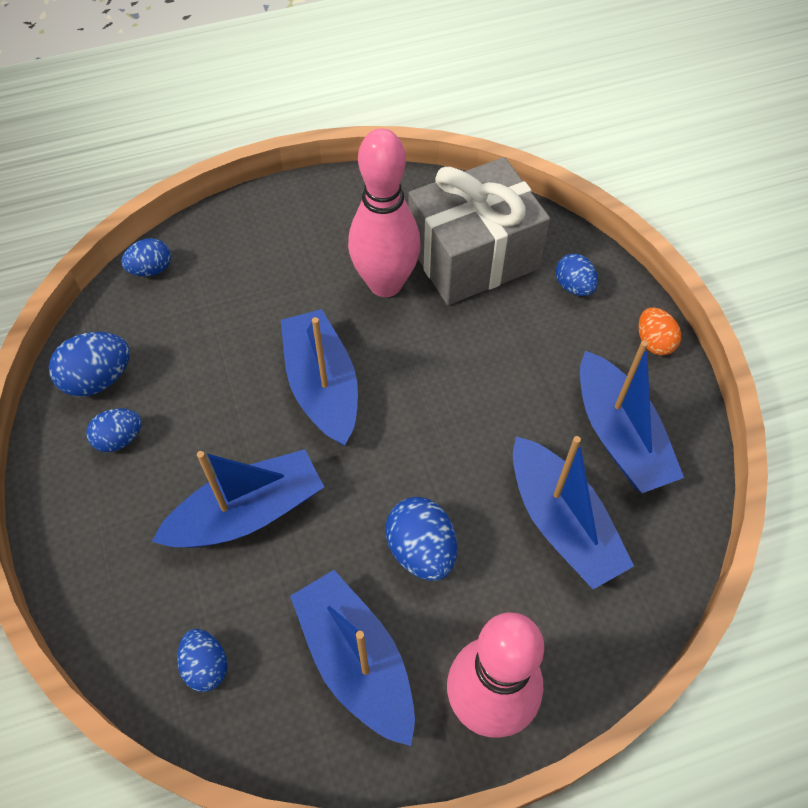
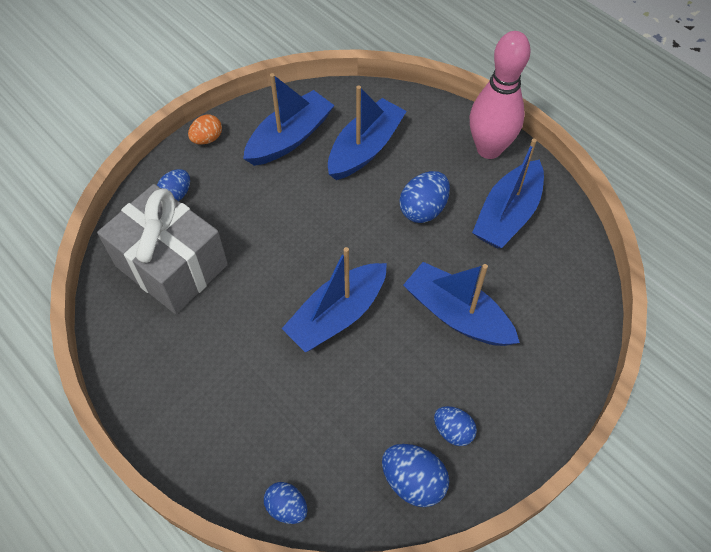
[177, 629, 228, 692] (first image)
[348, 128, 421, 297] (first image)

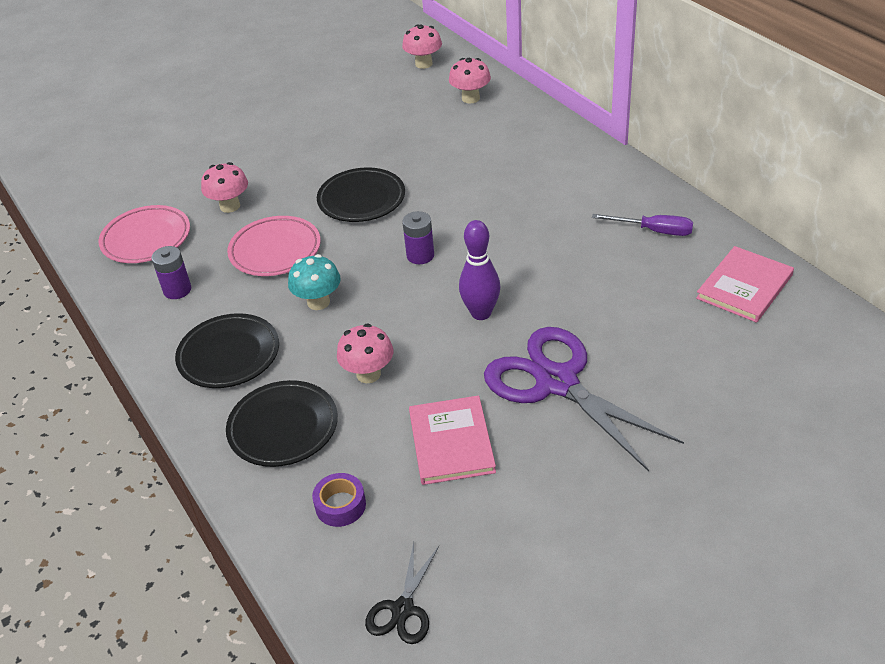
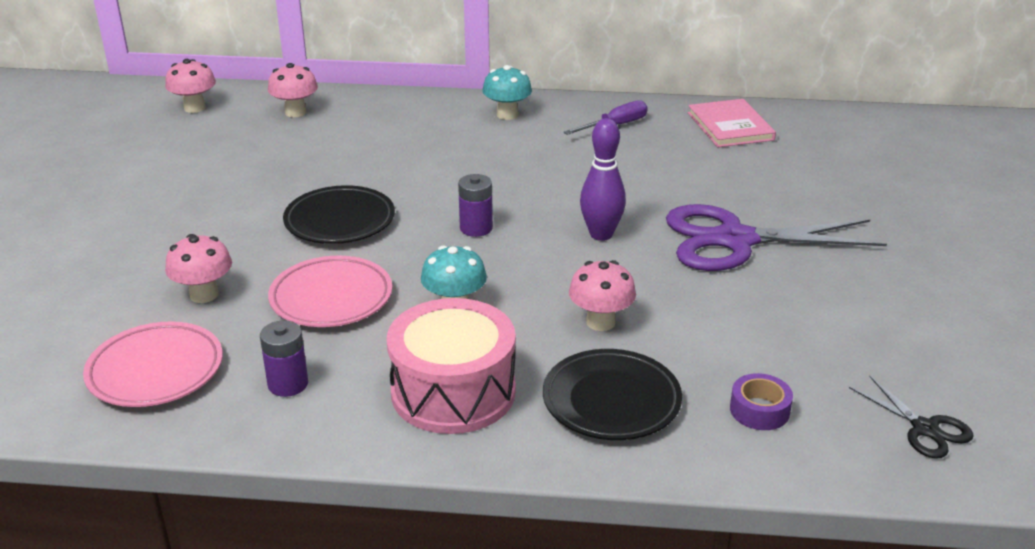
[387, 298, 516, 434]
[482, 65, 532, 120]
[409, 395, 496, 485] (first image)

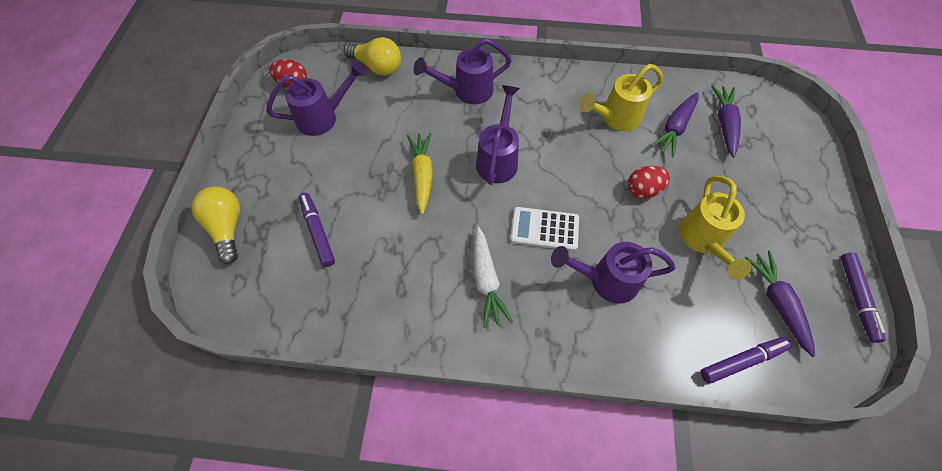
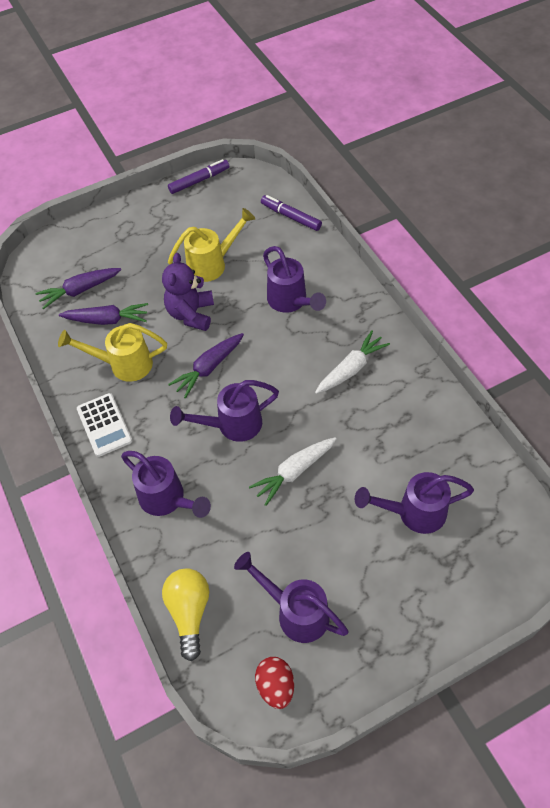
[58, 323, 167, 382]
[77, 393, 132, 457]
[162, 253, 214, 331]
[168, 333, 244, 399]
[249, 437, 337, 506]
[355, 472, 474, 534]
[191, 186, 240, 264] (first image)

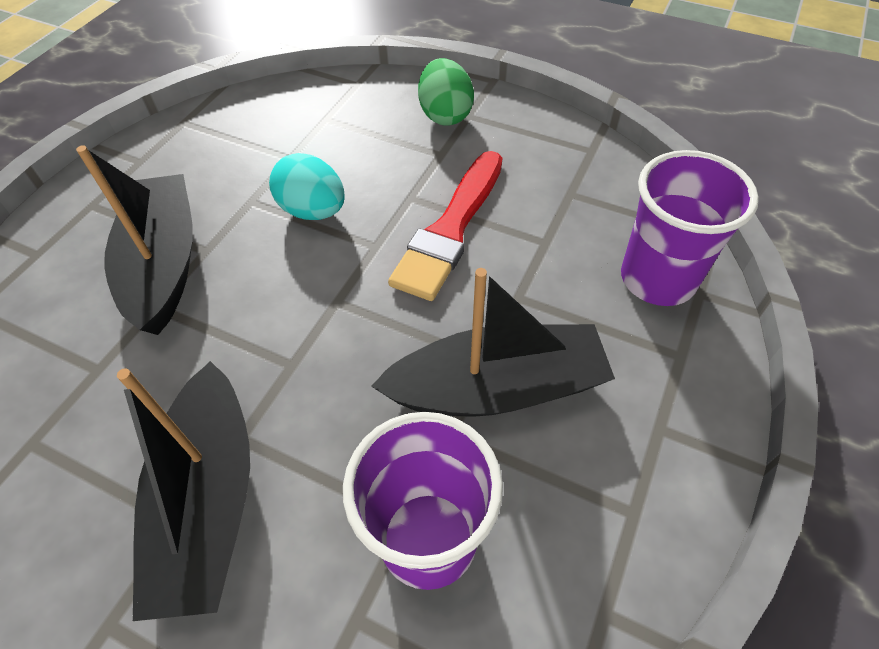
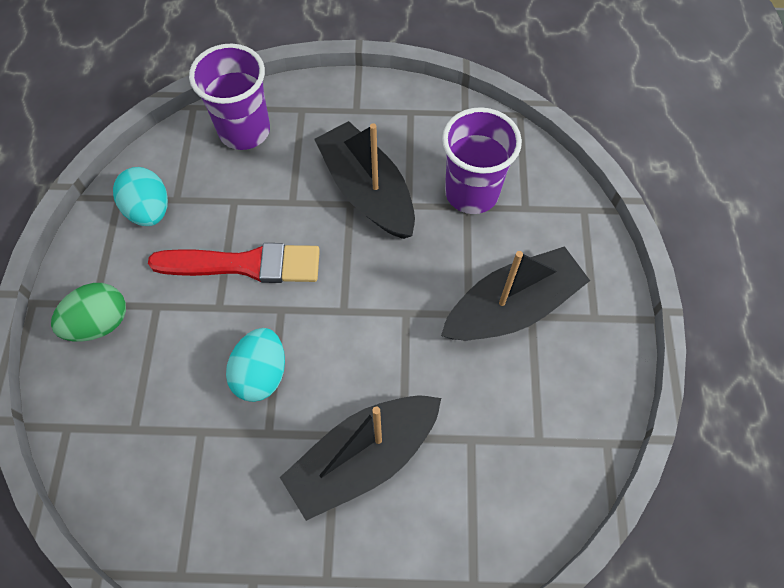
[113, 167, 168, 226]

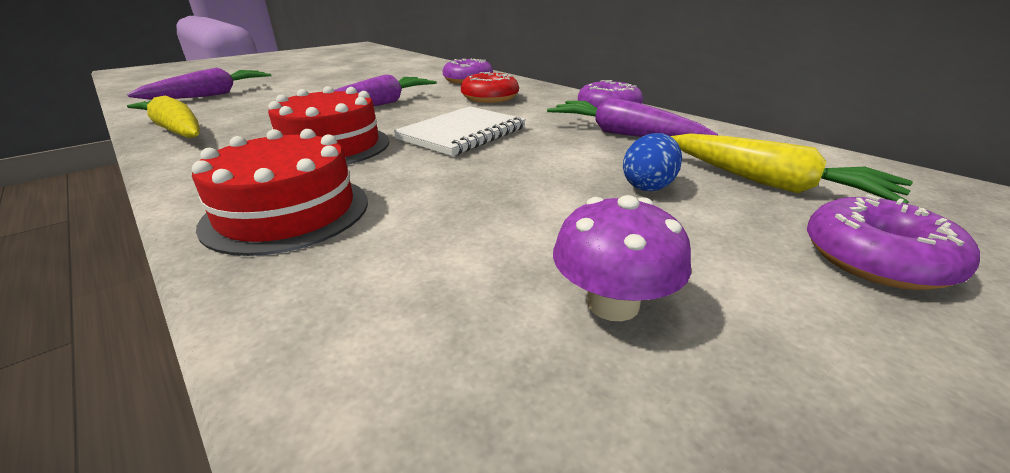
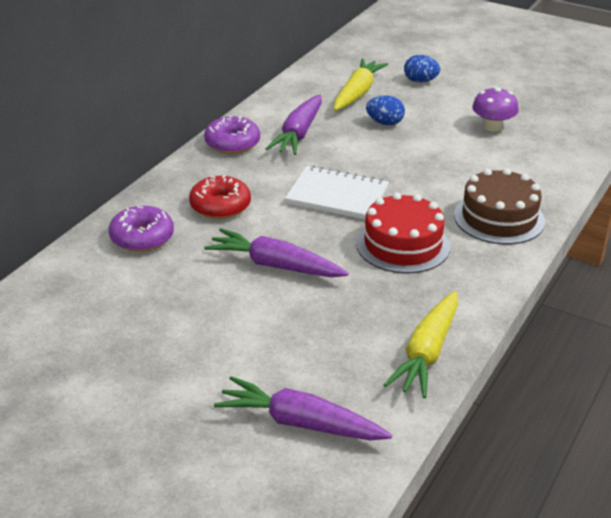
[404, 55, 440, 82]
[454, 168, 545, 244]

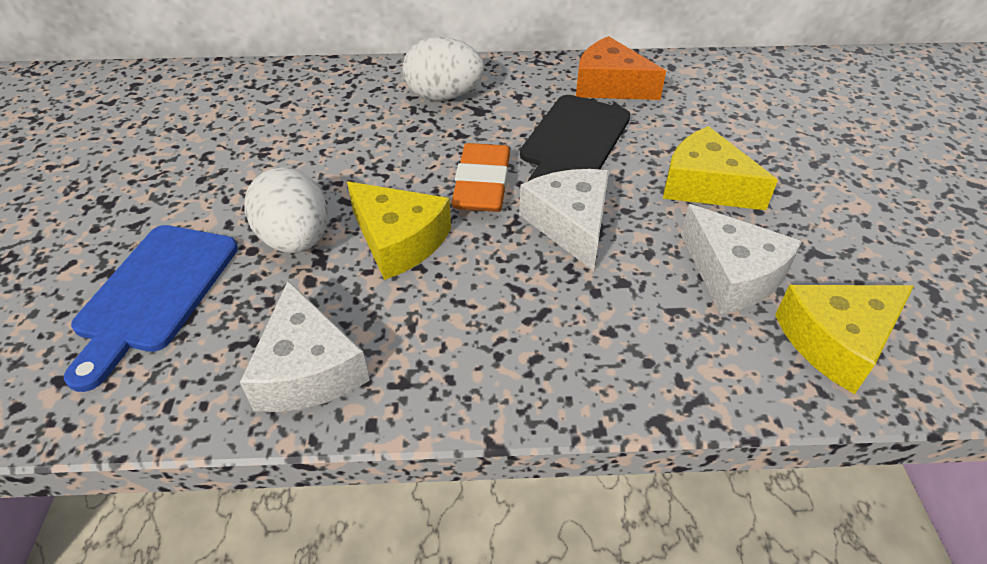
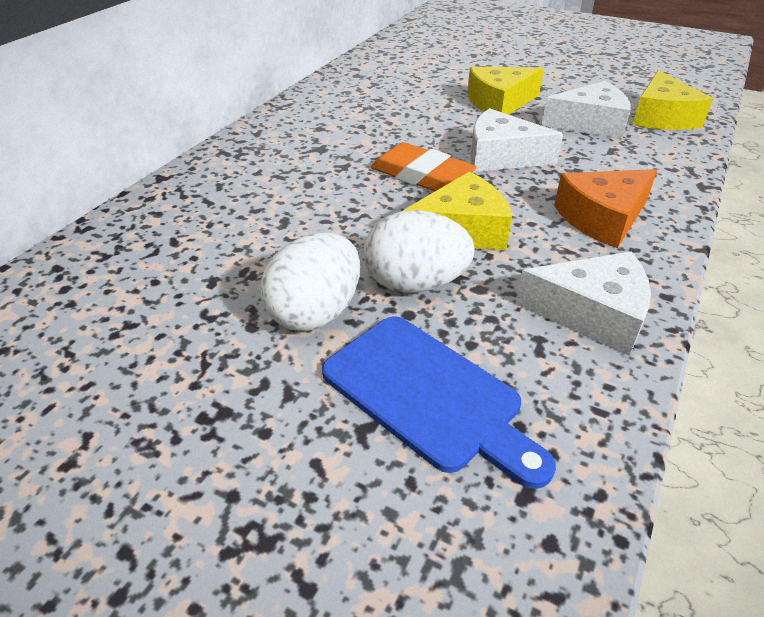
[260, 233, 360, 331]
[554, 169, 657, 248]
[520, 95, 630, 181] (first image)

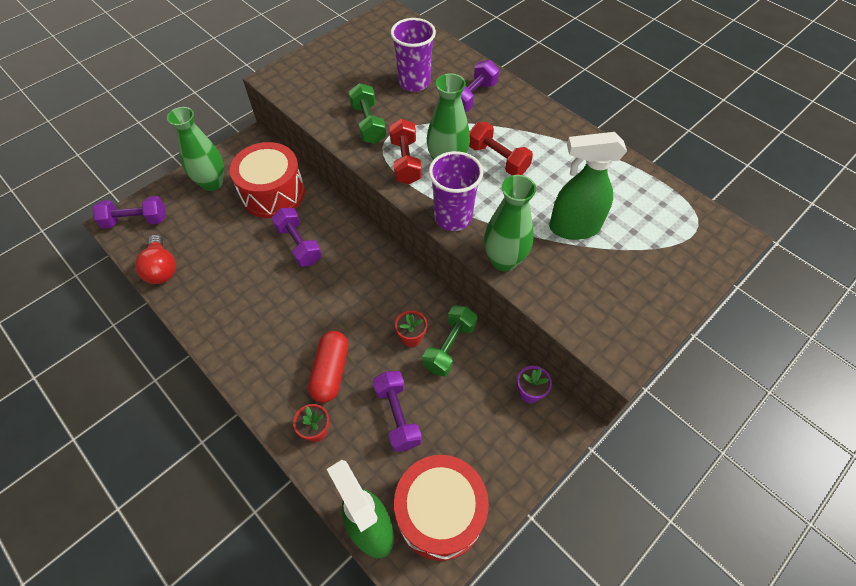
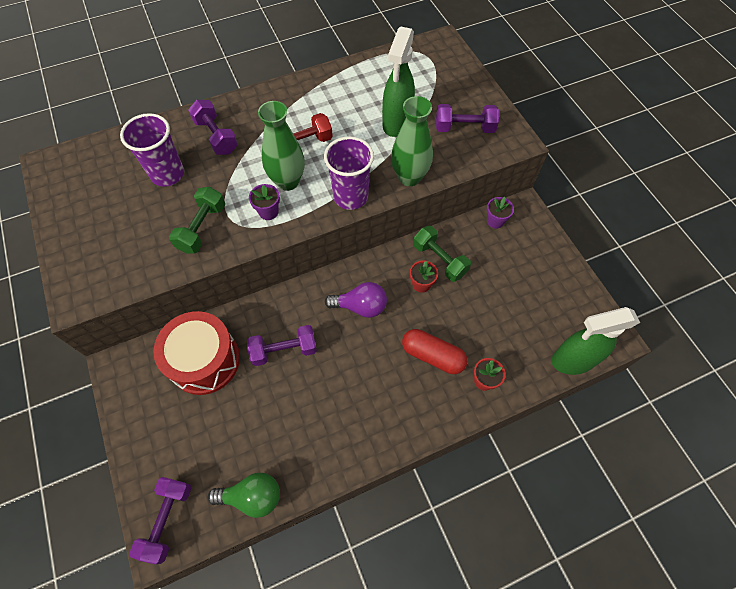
[169, 187, 225, 254]
[208, 473, 280, 518]
[249, 184, 280, 220]
[325, 282, 387, 318]
[436, 104, 499, 133]
[167, 107, 224, 191] (first image)
[394, 455, 489, 561] (first image)

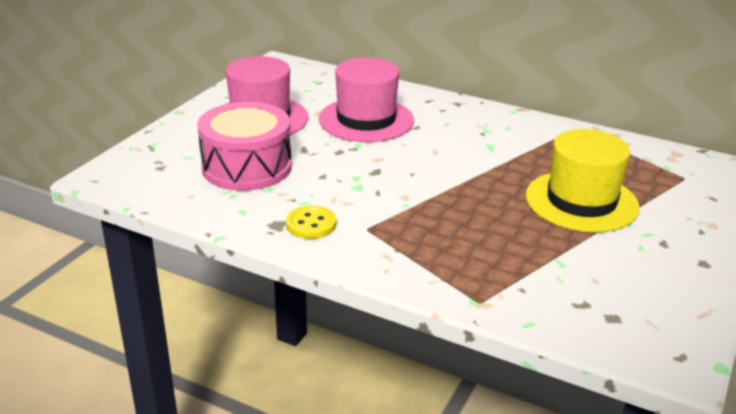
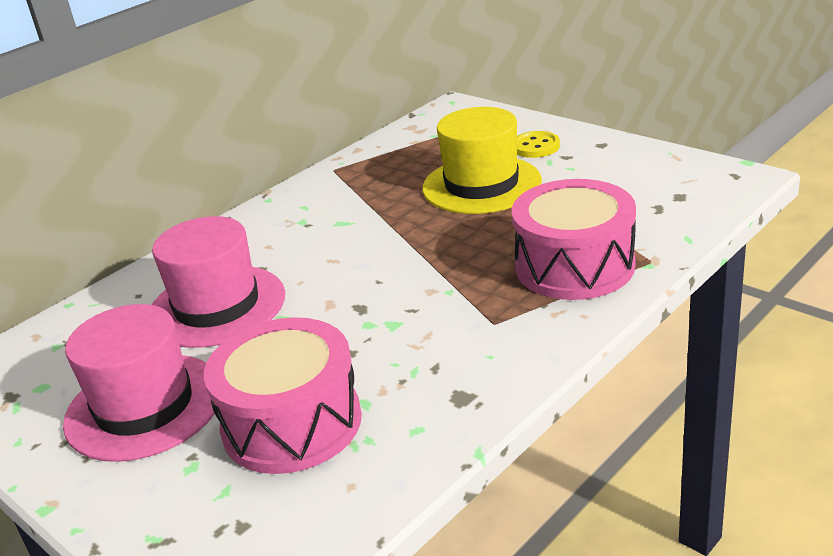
[512, 179, 636, 300]
[517, 131, 560, 158]

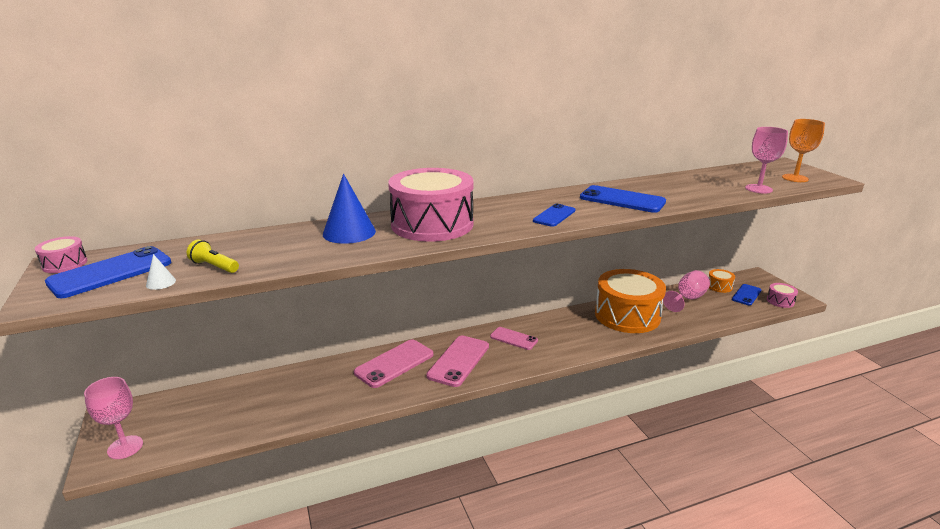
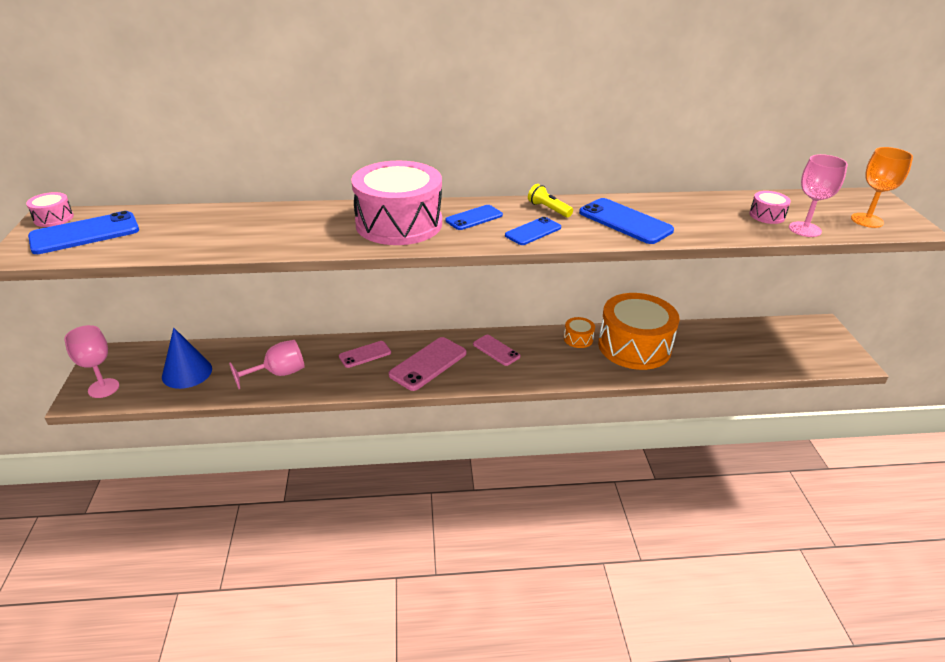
[162, 328, 212, 389]
[229, 340, 305, 389]
[339, 341, 391, 368]
[446, 205, 503, 230]
[528, 184, 573, 217]
[564, 317, 595, 348]
[749, 191, 791, 224]
[146, 254, 176, 290] (first image)

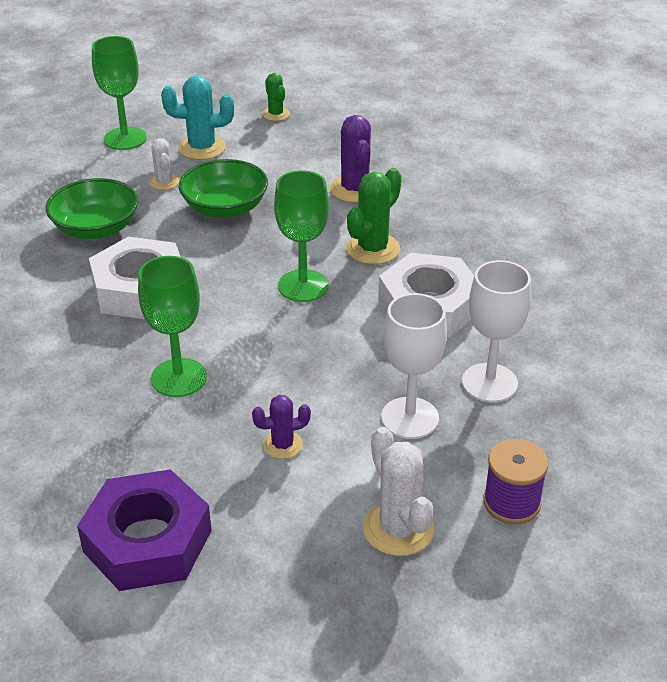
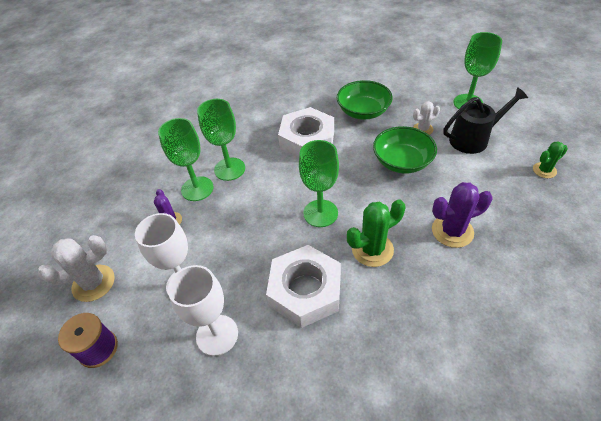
[158, 118, 214, 201]
[347, 199, 405, 267]
[443, 87, 528, 154]
[77, 469, 212, 591] (first image)

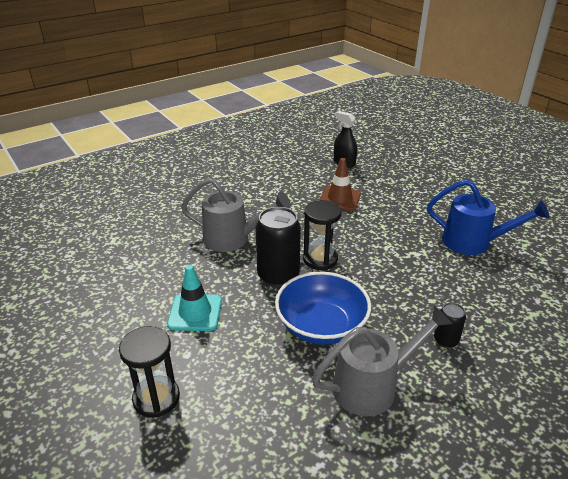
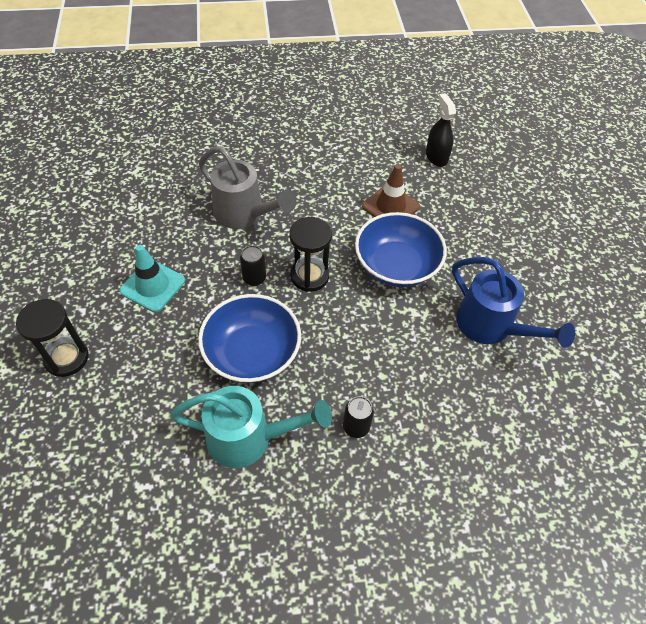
[170, 386, 332, 468]
[240, 245, 266, 286]
[355, 212, 447, 287]

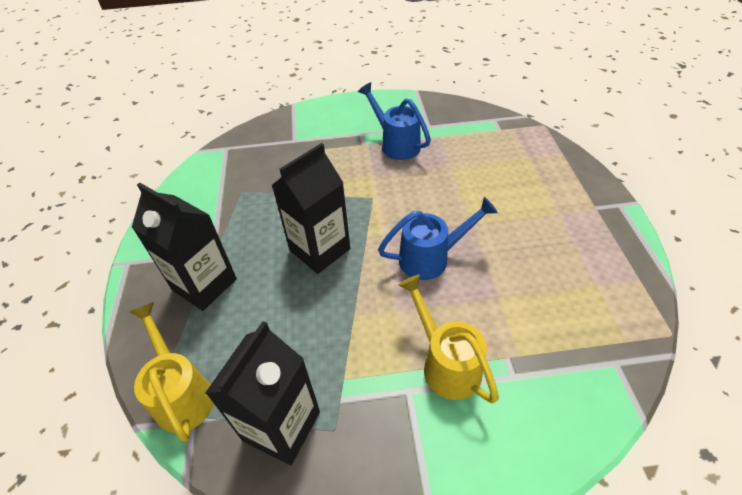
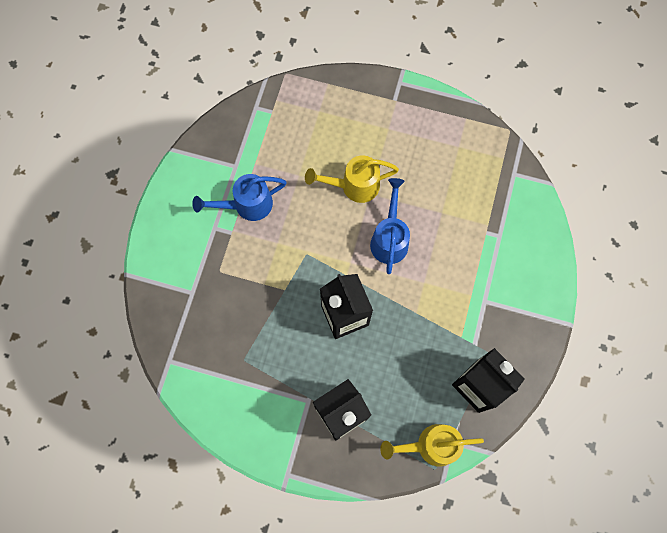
[305, 155, 399, 203]

